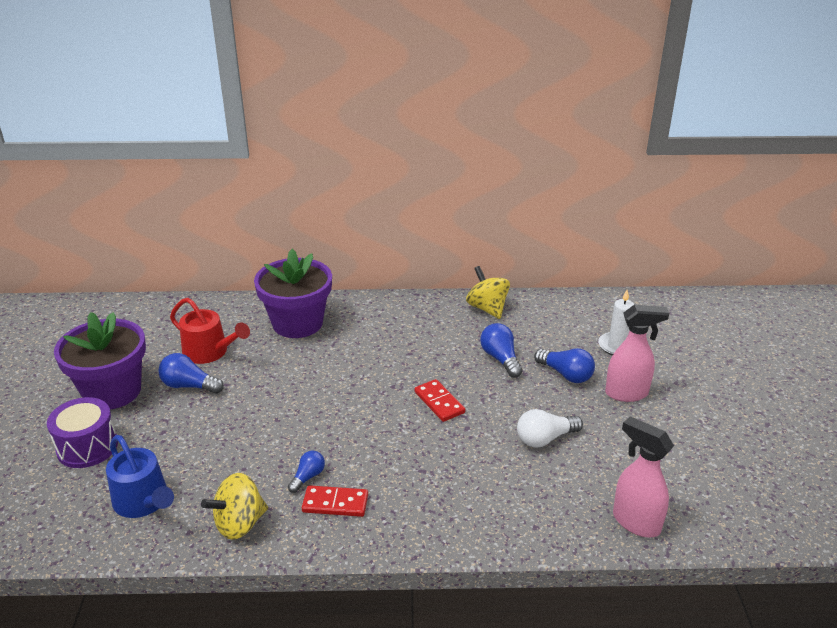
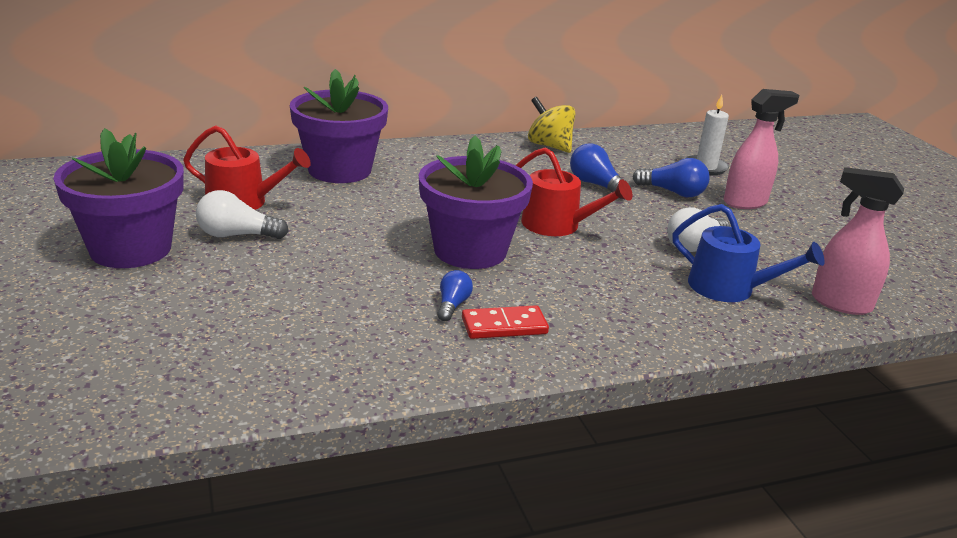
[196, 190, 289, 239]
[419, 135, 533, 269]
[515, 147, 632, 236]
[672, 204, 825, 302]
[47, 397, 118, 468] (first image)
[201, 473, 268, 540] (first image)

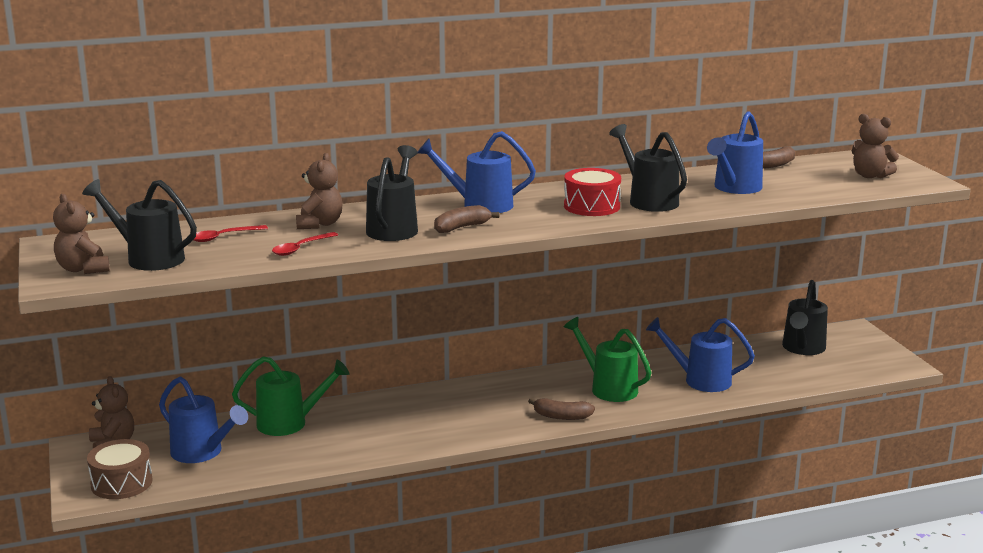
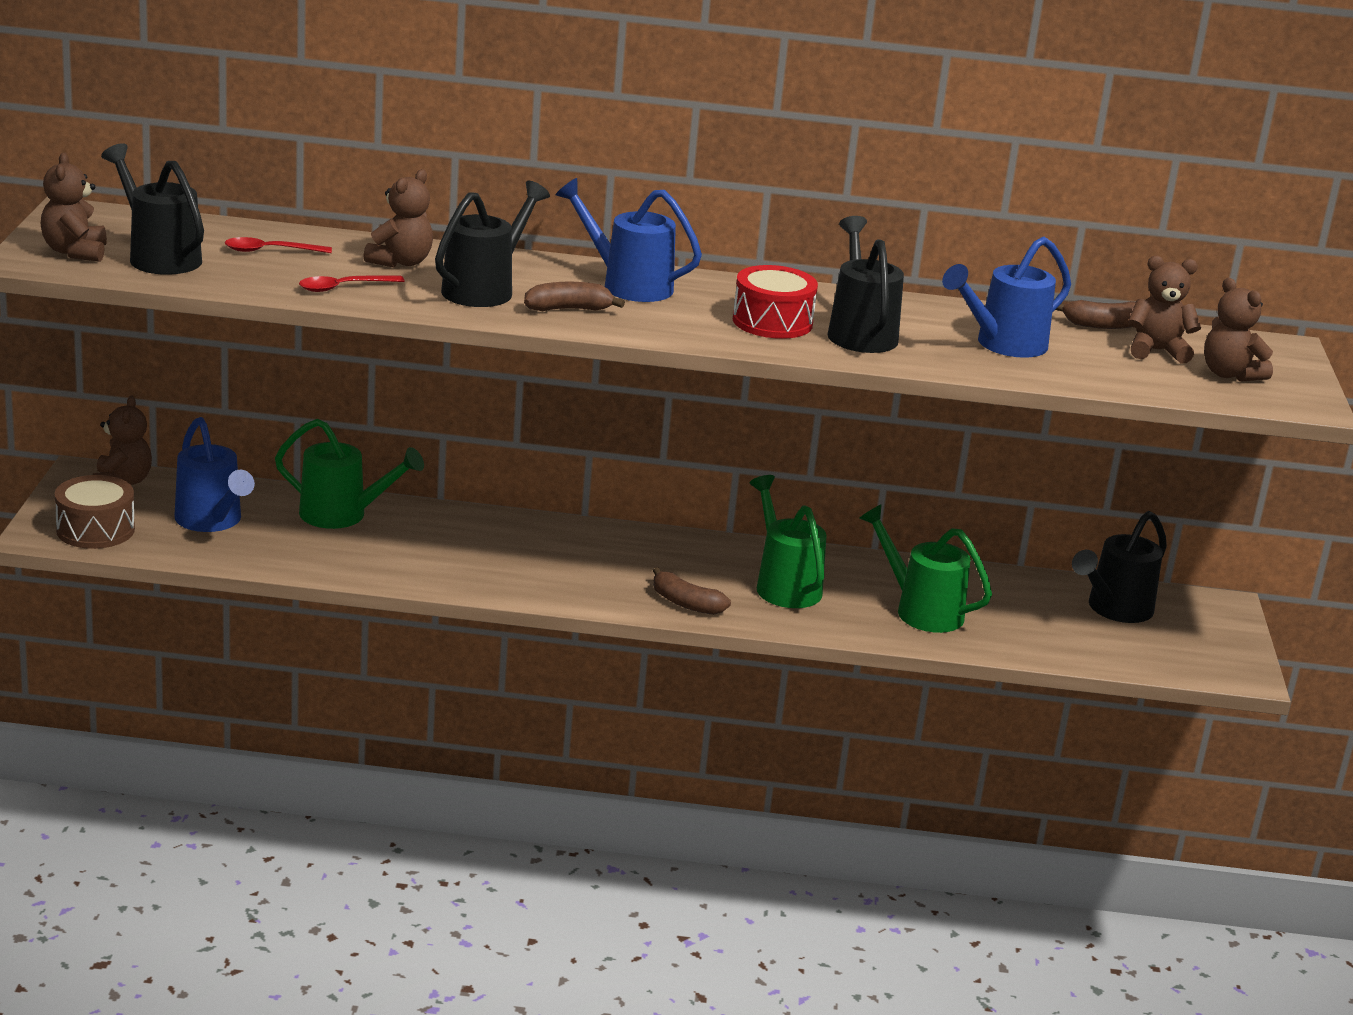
[859, 504, 992, 633]
[1128, 256, 1201, 363]

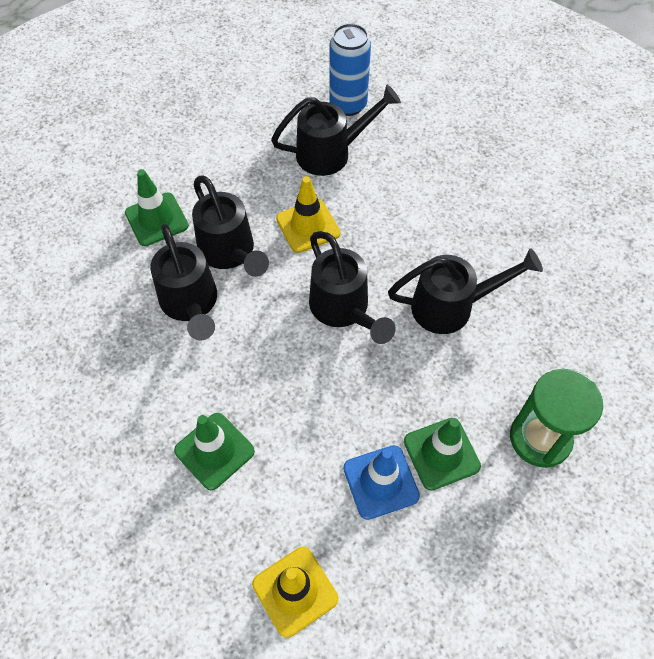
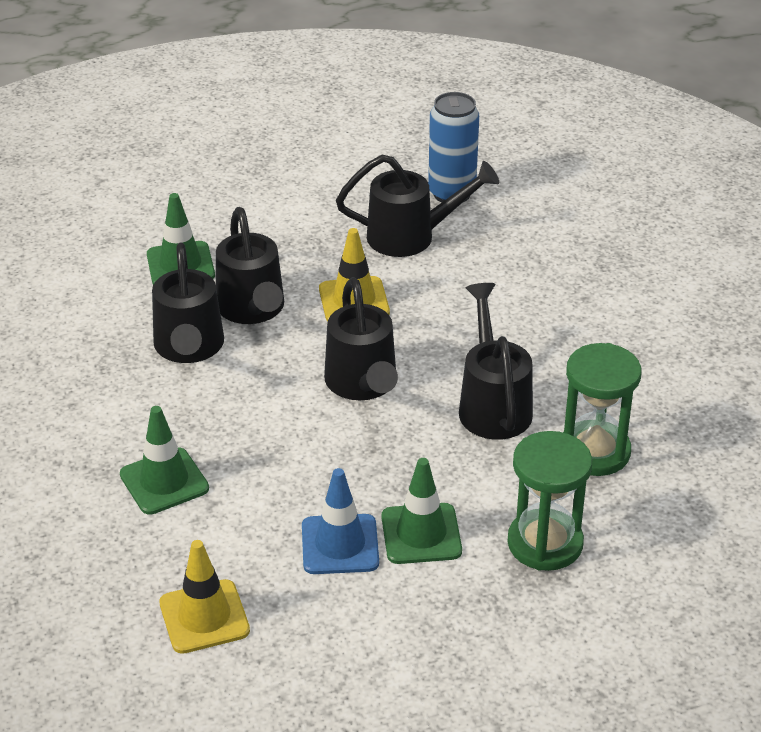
[459, 283, 533, 440]
[563, 343, 641, 476]

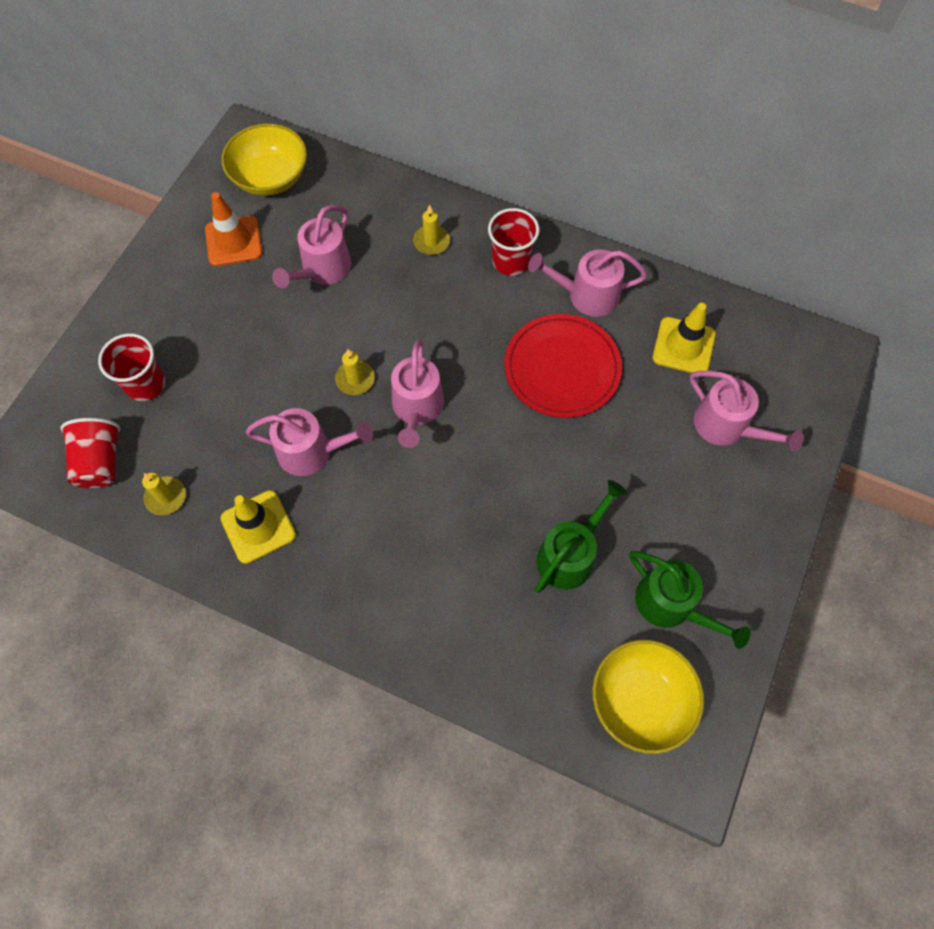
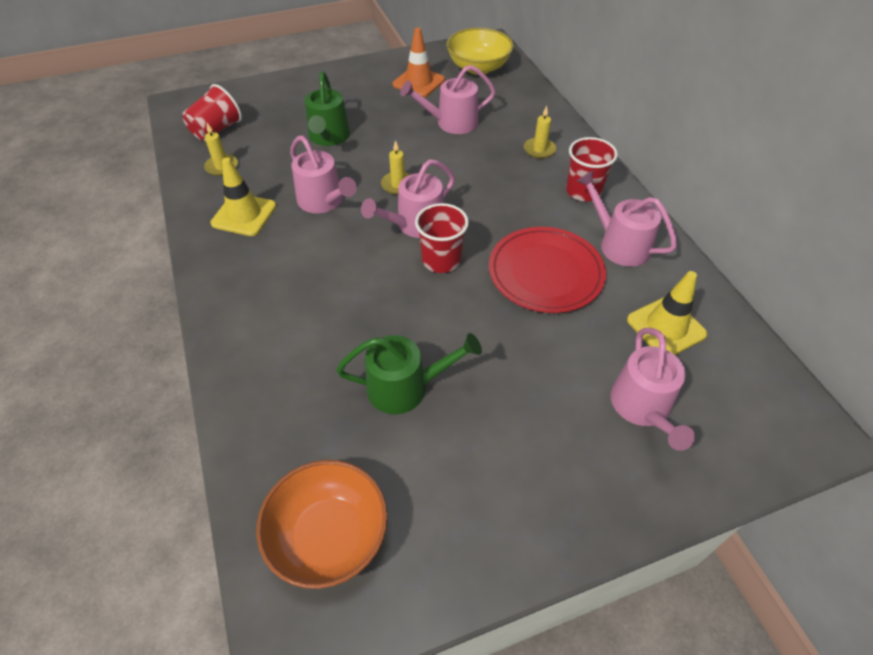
[256, 460, 388, 589]
[305, 72, 350, 146]
[415, 203, 469, 273]

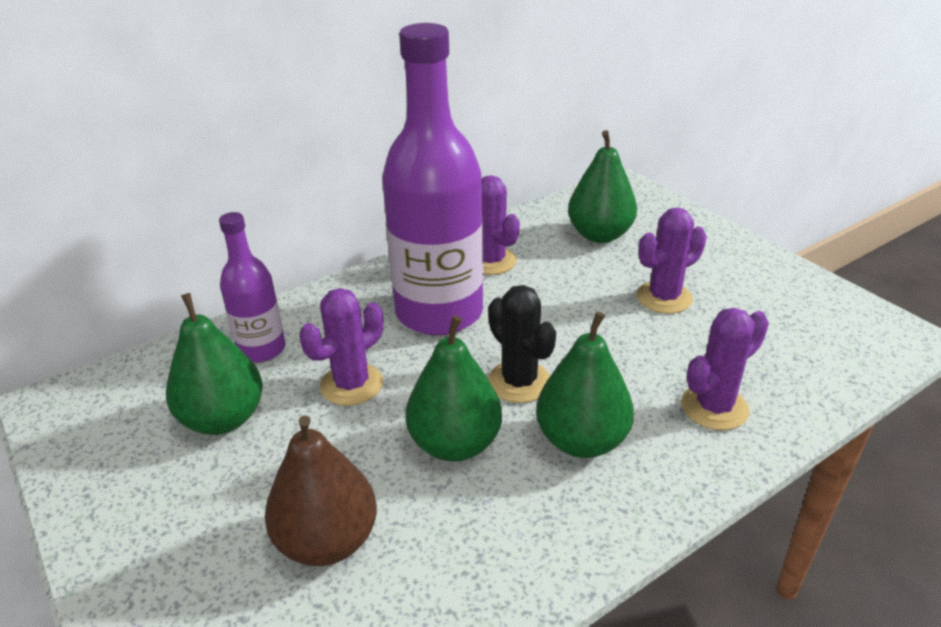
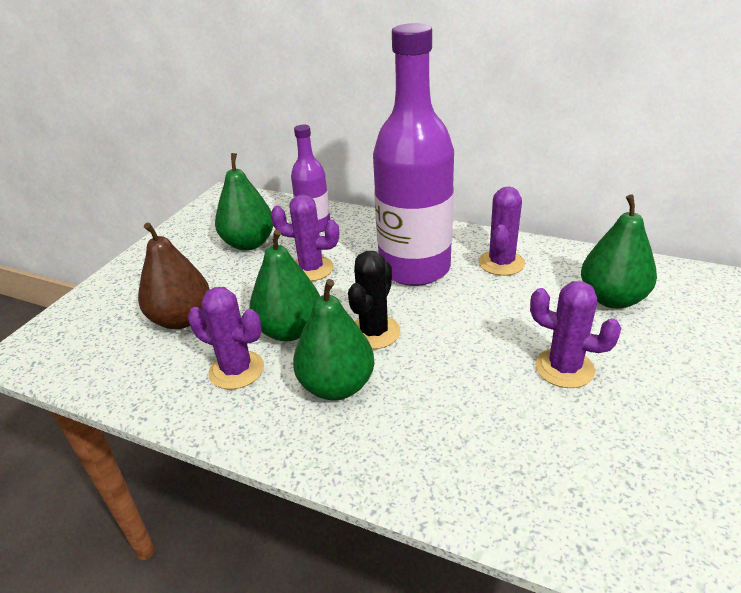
[188, 287, 264, 389]

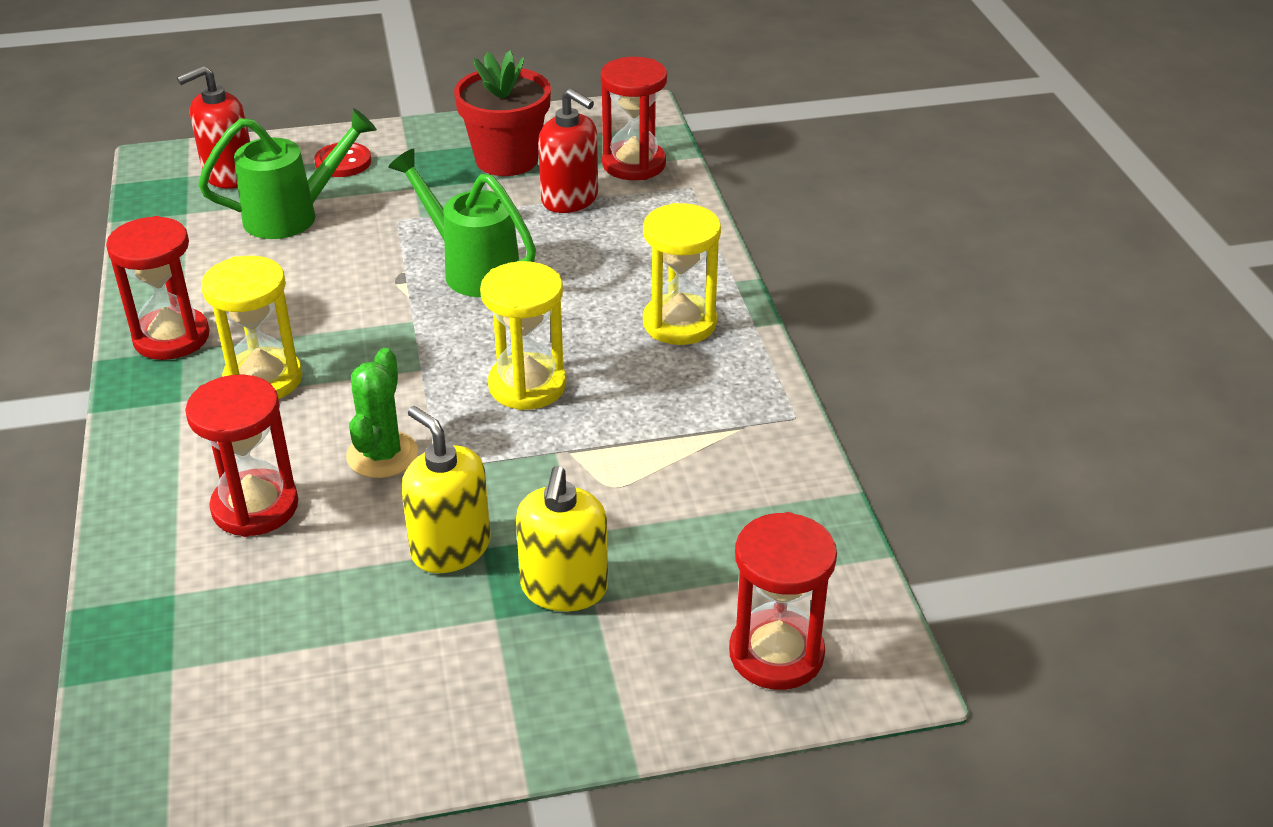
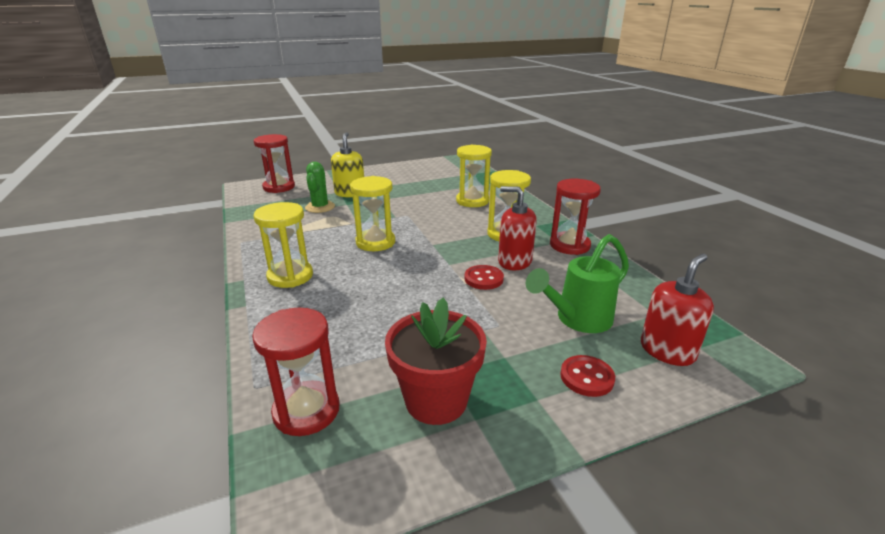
[305, 162, 335, 213]
[456, 145, 492, 207]
[464, 265, 504, 290]
[498, 186, 537, 270]
[388, 148, 536, 297] (first image)
[401, 406, 491, 573] (first image)

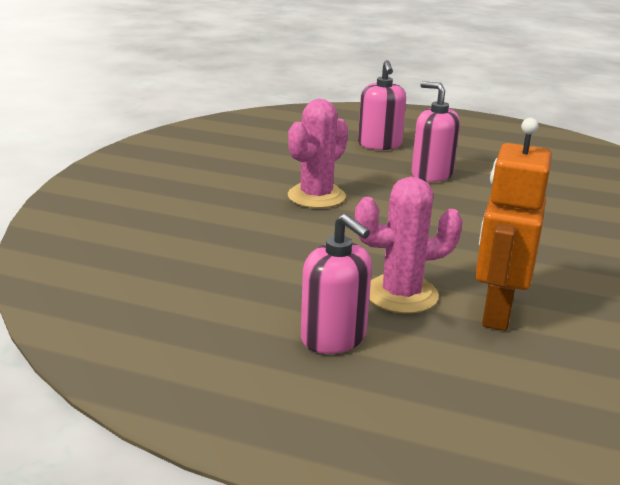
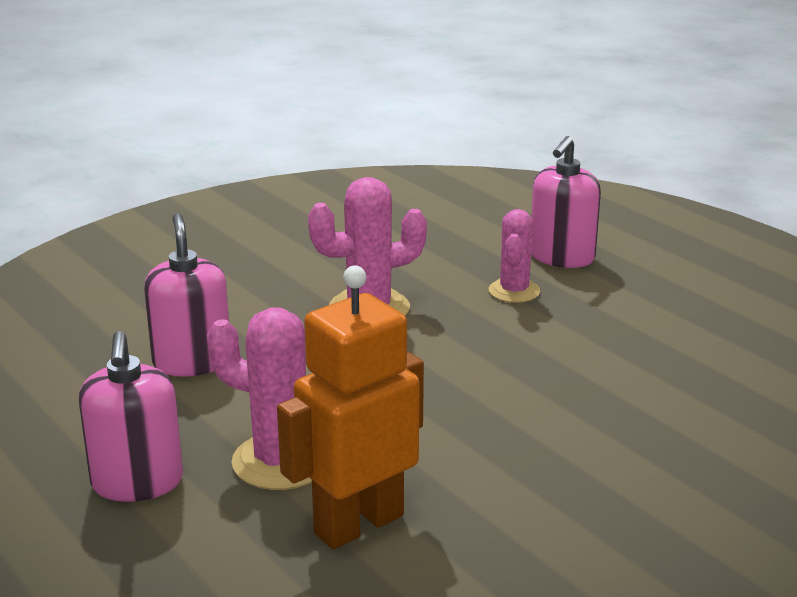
[144, 213, 229, 376]
[489, 209, 540, 303]

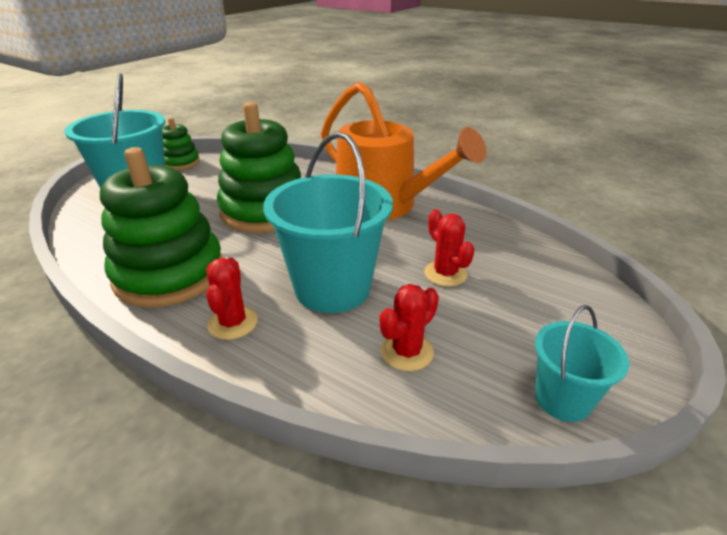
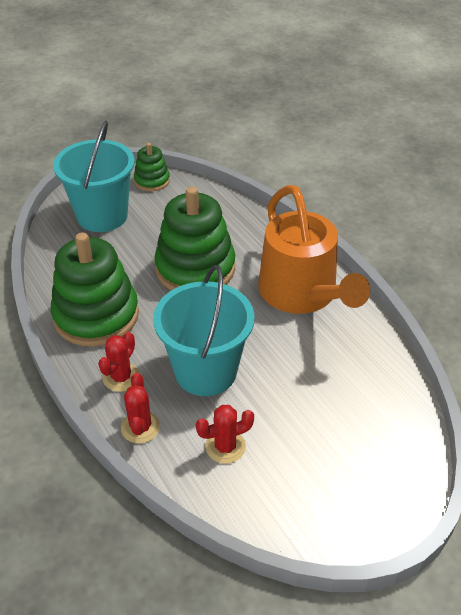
[121, 373, 160, 444]
[535, 305, 629, 422] (first image)

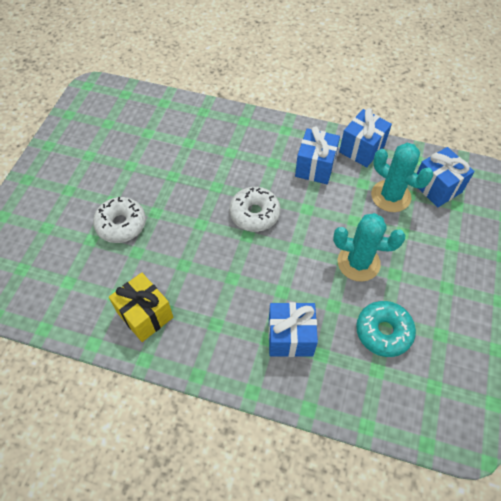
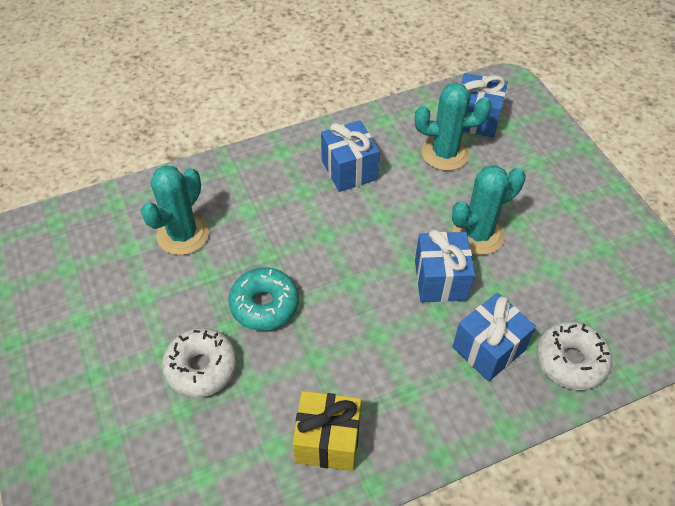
[141, 165, 209, 255]
[228, 267, 299, 331]
[415, 229, 475, 302]
[536, 321, 612, 390]

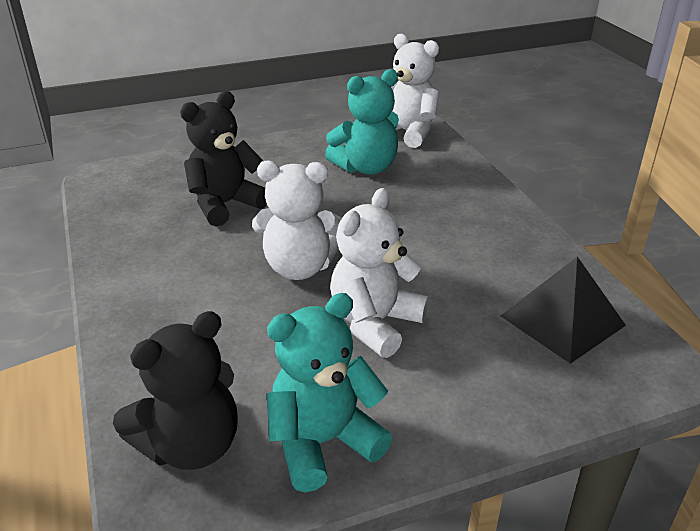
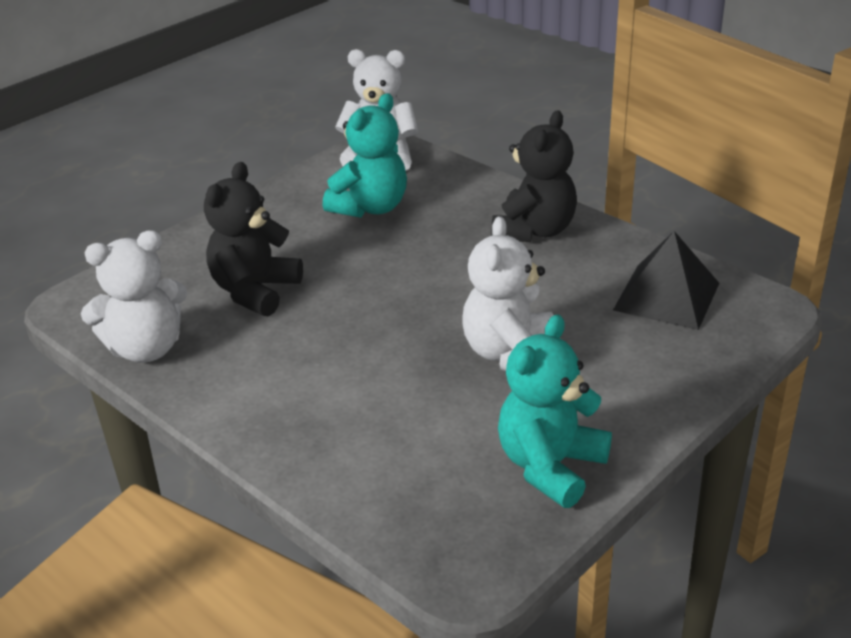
[81, 230, 187, 363]
[491, 110, 577, 242]

